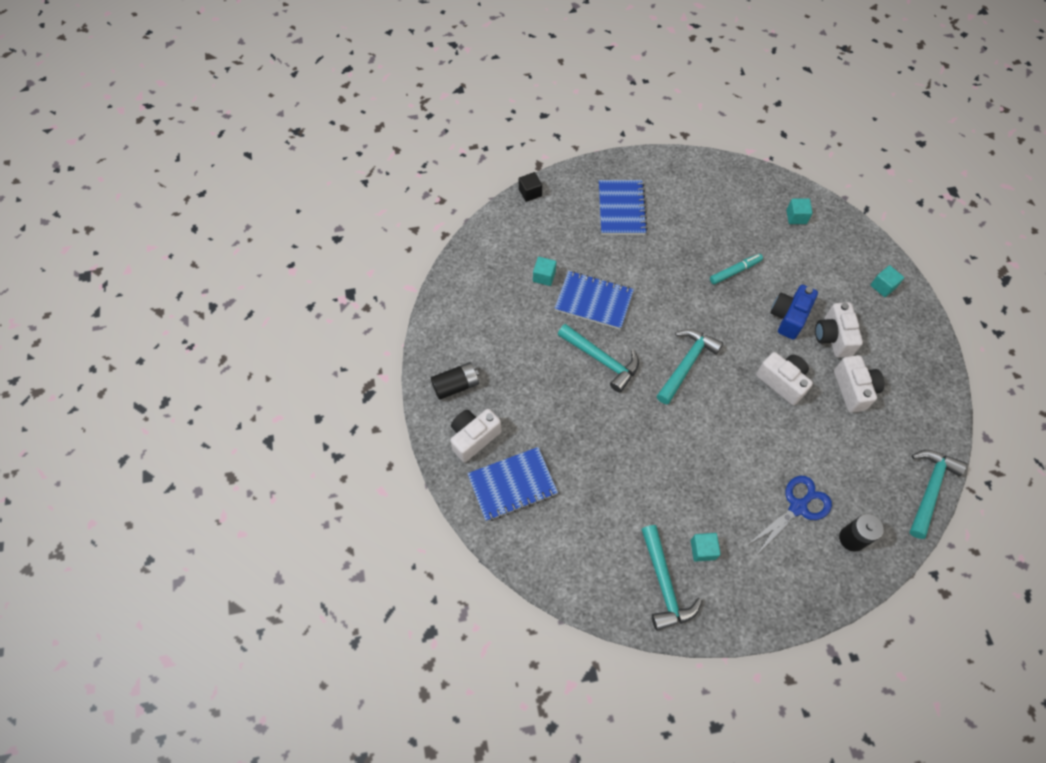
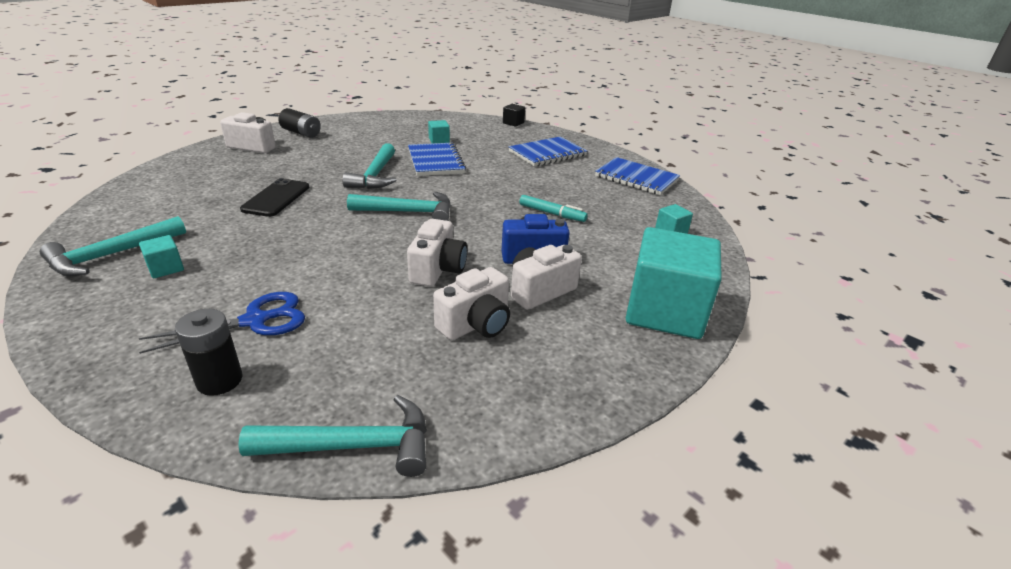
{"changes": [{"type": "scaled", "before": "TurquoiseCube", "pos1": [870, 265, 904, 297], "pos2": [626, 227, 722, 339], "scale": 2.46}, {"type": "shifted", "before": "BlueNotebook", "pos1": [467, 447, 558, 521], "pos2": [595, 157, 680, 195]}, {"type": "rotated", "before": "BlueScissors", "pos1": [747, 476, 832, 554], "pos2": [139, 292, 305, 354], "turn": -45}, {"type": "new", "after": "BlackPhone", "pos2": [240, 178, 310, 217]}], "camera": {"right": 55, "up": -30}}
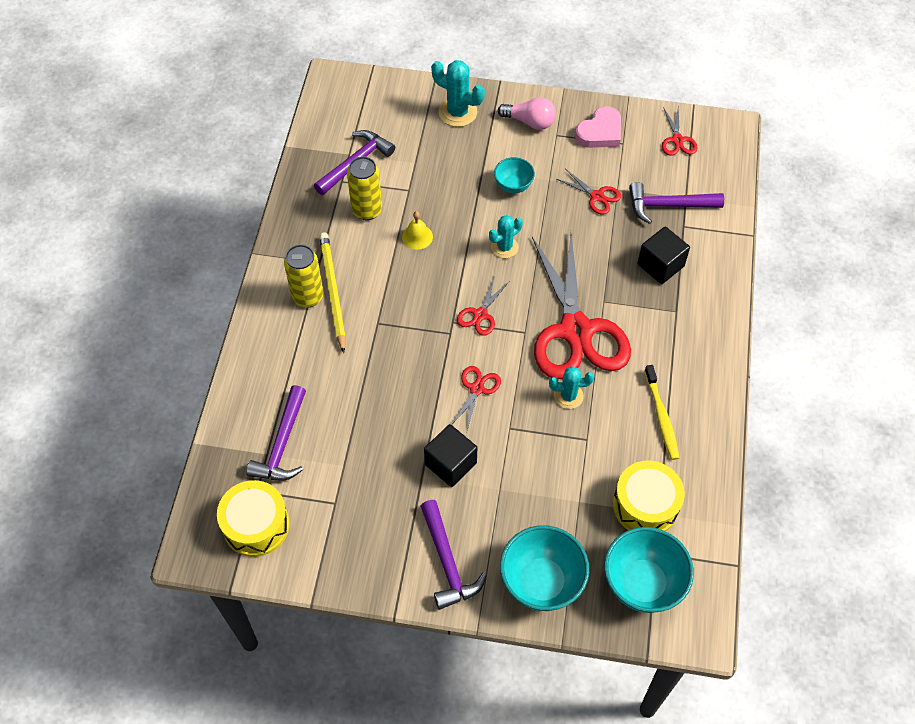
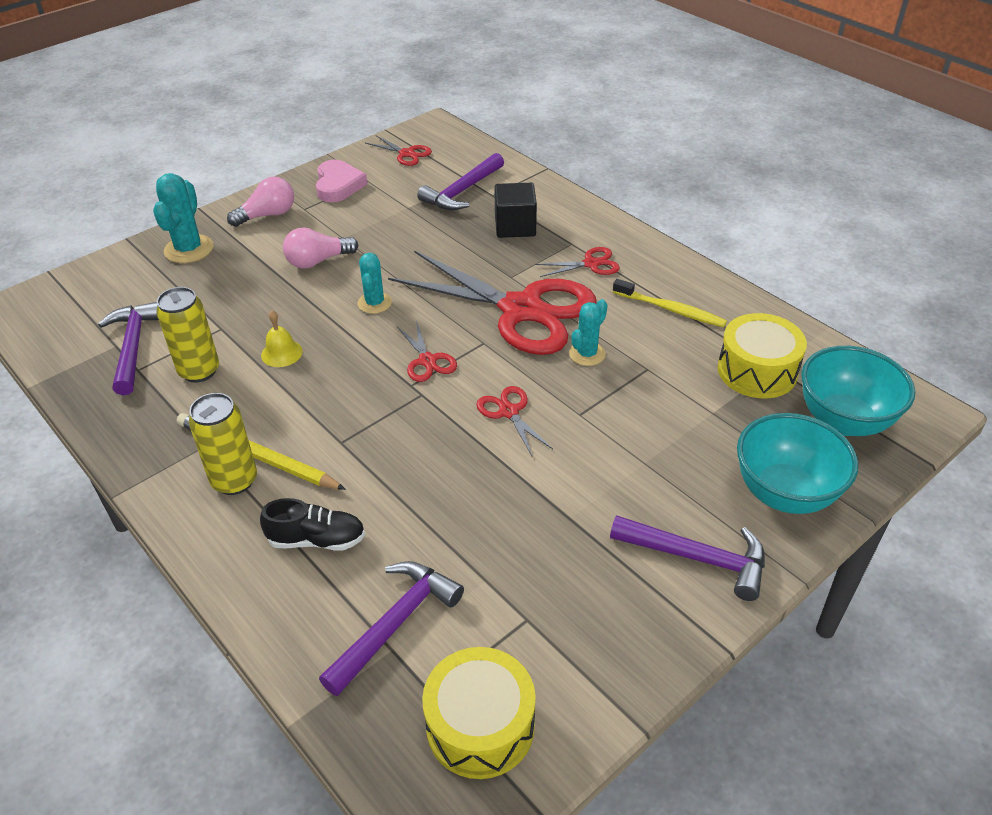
{"changes": [{"type": "rotated", "before": "TurquoiseCactus", "pos1": [431, 60, 485, 127], "pos2": [153, 173, 213, 263], "turn": -60}, {"type": "swapped", "before": "TurquoiseBowl", "after": "PinkLightBulb", "pos1": [494, 157, 535, 193], "pos2": [283, 228, 358, 268]}, {"type": "shifted", "before": "RedScissors", "pos1": [557, 169, 621, 215], "pos2": [535, 247, 620, 277]}, {"type": "rotated", "before": "PurpleHammer", "pos1": [246, 385, 306, 480], "pos2": [319, 561, 464, 696], "turn": -105}, {"type": "gone", "before": "BlackCube", "pos1": [424, 424, 477, 487]}, {"type": "new", "after": "BlackShoe", "pos2": [260, 498, 365, 551]}], "camera": {"right": -50, "up": -15}}
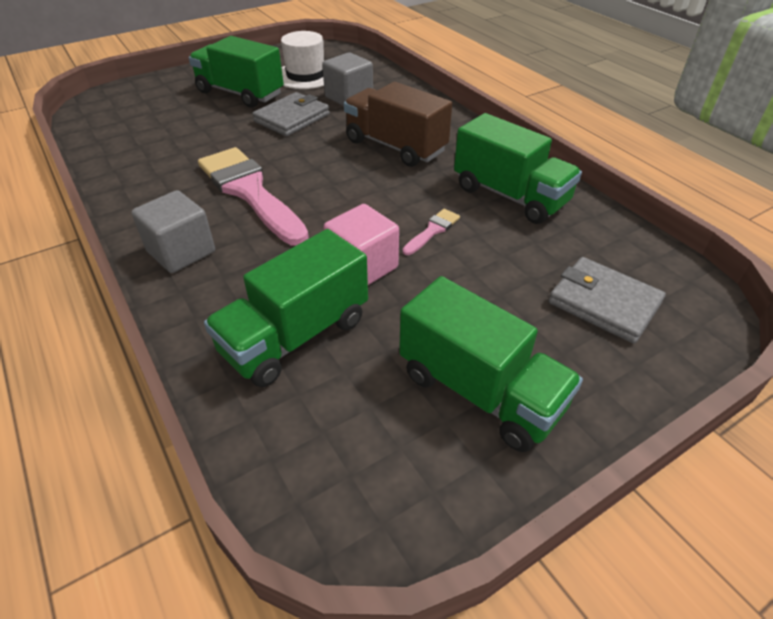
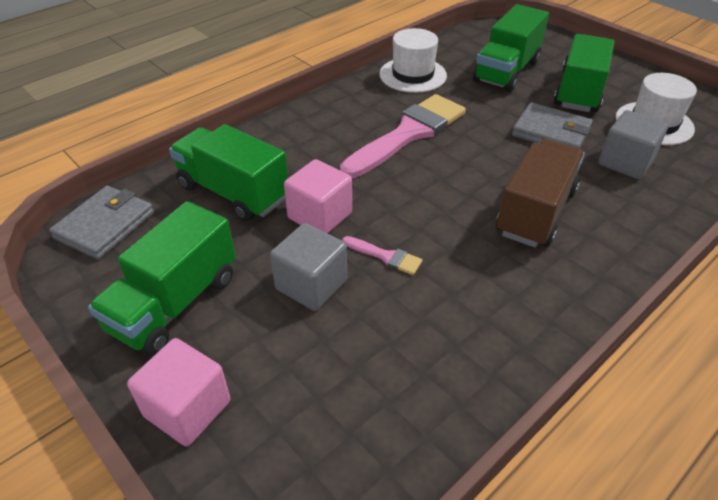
{"changes": [{"type": "shifted", "before": "GreenTruck", "pos1": [454, 113, 582, 224], "pos2": [473, 4, 549, 92]}, {"type": "shifted", "before": "GreyCube", "pos1": [132, 190, 215, 273], "pos2": [270, 223, 347, 311]}, {"type": "shifted", "before": "GreyWallet", "pos1": [548, 257, 666, 344], "pos2": [49, 186, 154, 259]}, {"type": "new", "after": "WhiteHat", "pos2": [379, 28, 447, 93]}, {"type": "new", "after": "PinkCube", "pos2": [127, 338, 230, 446]}], "camera": {"right": 80, "up": 0}}
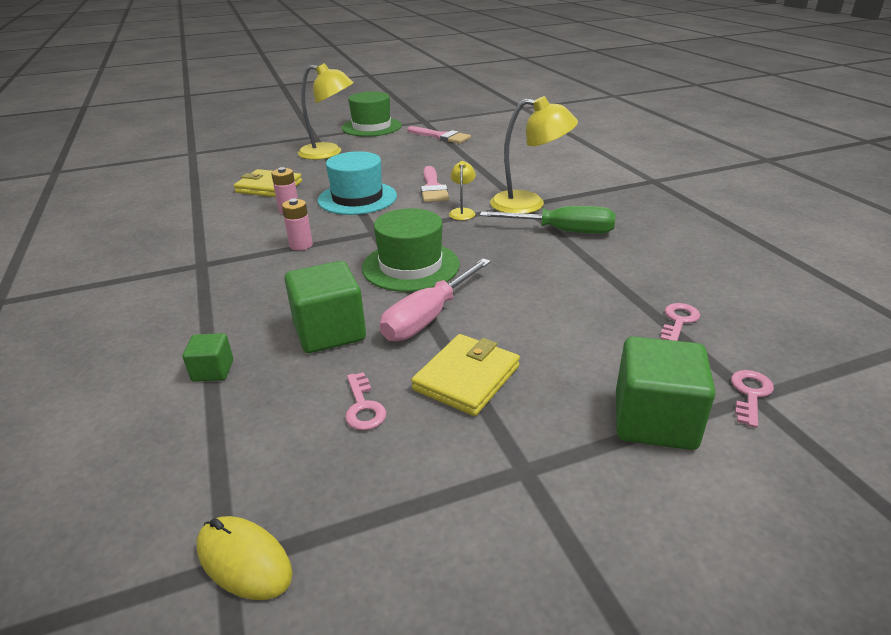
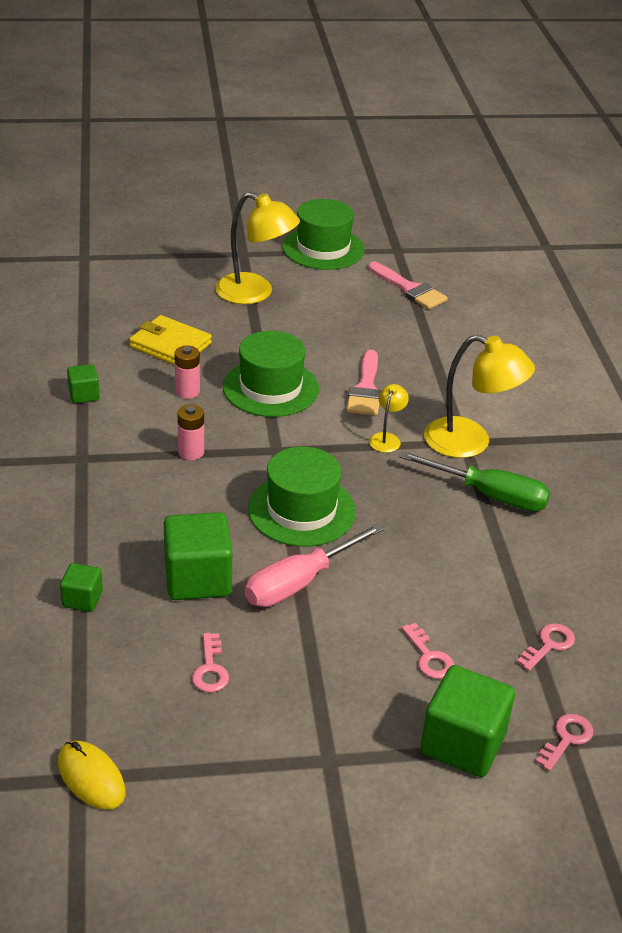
{"changes": [{"type": "repainted", "before": "TurquoiseHat", "after": "GreenHat", "pos1": [318, 151, 397, 215], "pos2": [223, 331, 319, 417]}, {"type": "gone", "before": "YellowWallet", "pos1": [411, 334, 520, 416]}, {"type": "new", "after": "GreenCube", "pos2": [67, 364, 100, 403]}, {"type": "new", "after": "PinkKey", "pos2": [402, 623, 454, 679]}], "camera": {"right": 10, "up": 5}}
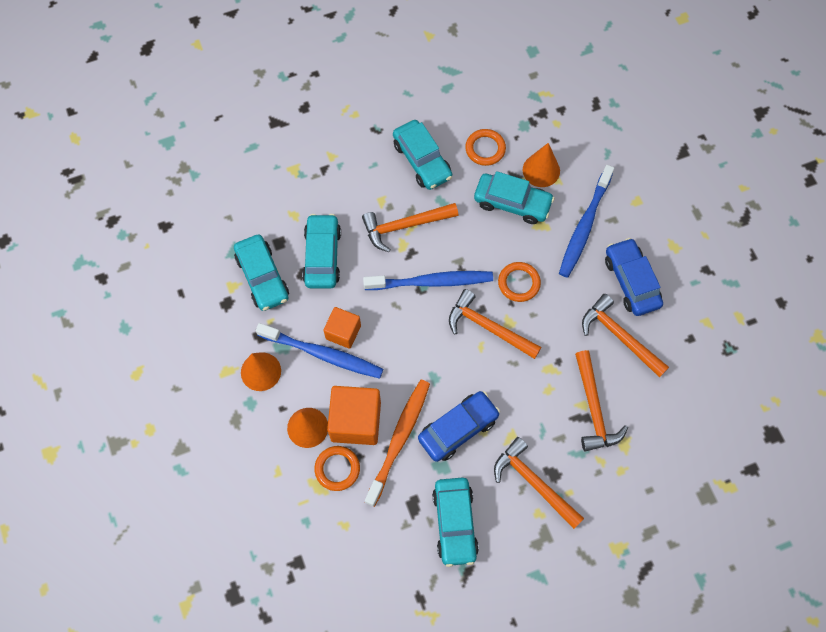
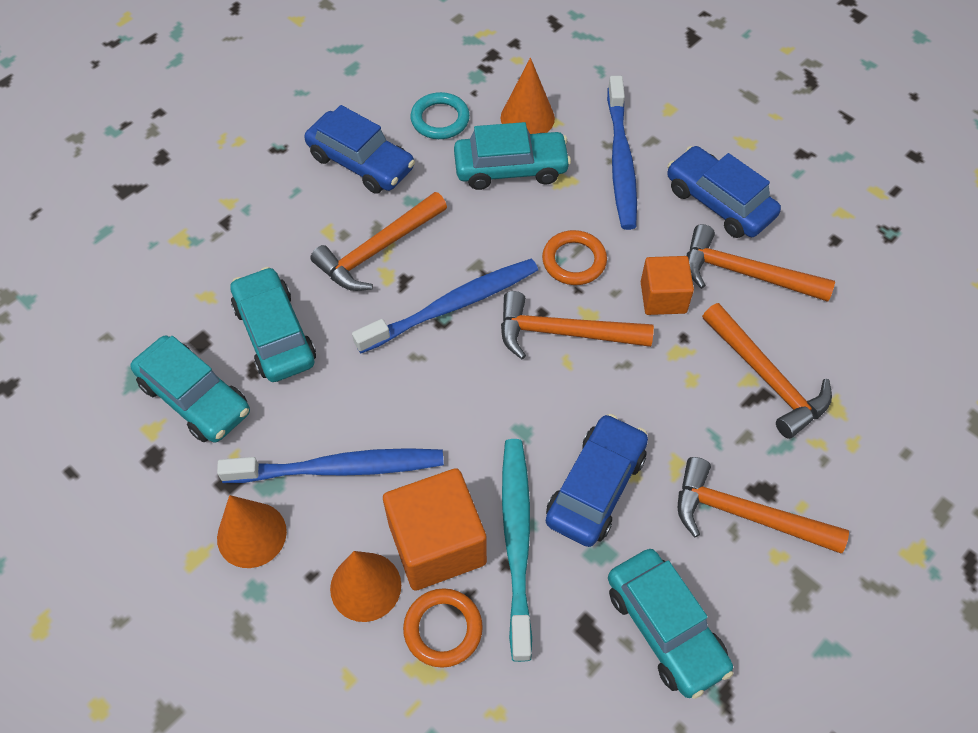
{"changes": [{"type": "repainted", "before": "TurquoiseCar", "after": "BlueCar", "pos1": [393, 120, 452, 190], "pos2": [304, 105, 415, 194]}, {"type": "repainted", "before": "OrangeRing", "after": "TurquoiseRing", "pos1": [465, 129, 506, 166], "pos2": [410, 92, 470, 139]}, {"type": "shifted", "before": "OrangeCube", "pos1": [323, 307, 361, 349], "pos2": [641, 256, 694, 315]}, {"type": "repainted", "before": "OrangeToothbrush", "after": "TurquoiseToothbrush", "pos1": [365, 380, 430, 507], "pos2": [502, 439, 532, 662]}], "camera": {"right": -25, "up": -10}}
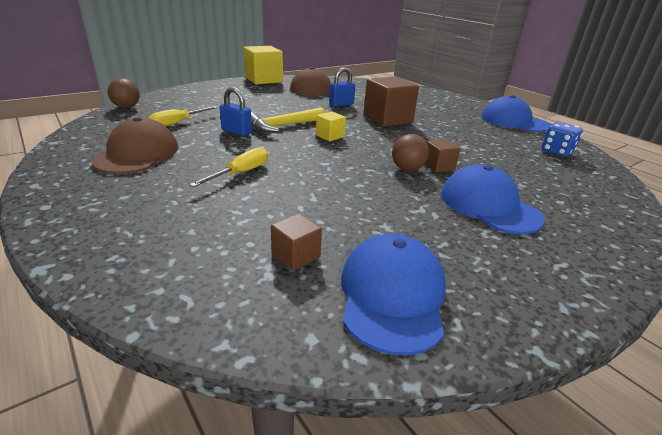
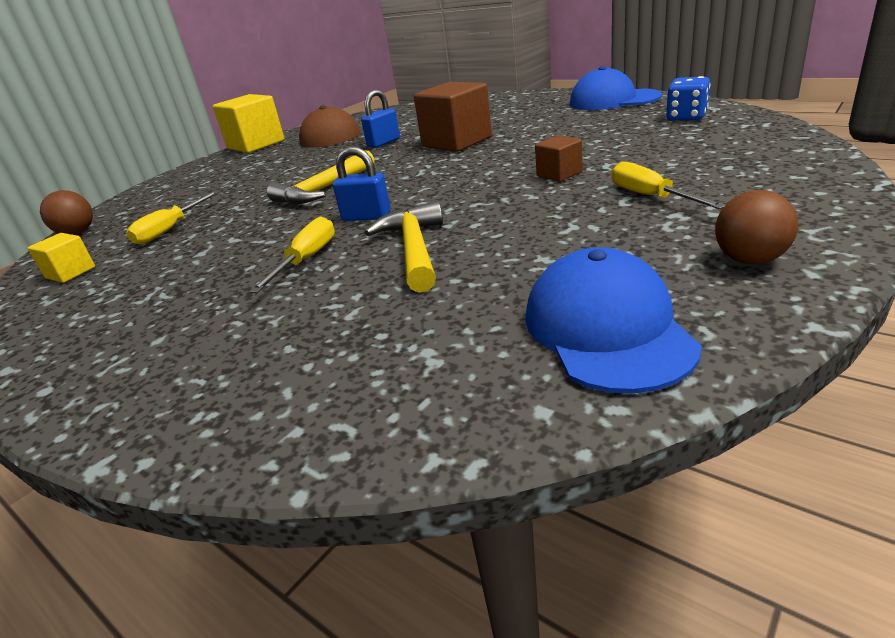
{"changes": [{"type": "shifted", "before": "BluePadlock", "pos1": [220, 87, 252, 136], "pos2": [333, 146, 391, 221]}, {"type": "shifted", "before": "YellowCube", "pos1": [316, 111, 346, 141], "pos2": [28, 233, 95, 283]}, {"type": "gone", "before": "BrownCap", "pos1": [91, 117, 178, 174]}, {"type": "shifted", "before": "BrownBall", "pos1": [392, 134, 429, 171], "pos2": [715, 190, 798, 264]}, {"type": "swapped", "before": "BlueCap", "after": "YellowScrewdriver", "pos1": [441, 164, 545, 234], "pos2": [612, 162, 725, 209]}, {"type": "gone", "before": "BrownCube", "pos1": [271, 213, 322, 271]}, {"type": "new", "after": "YellowHammer", "pos2": [364, 201, 443, 293]}], "camera": {"right": -10, "up": 0}}
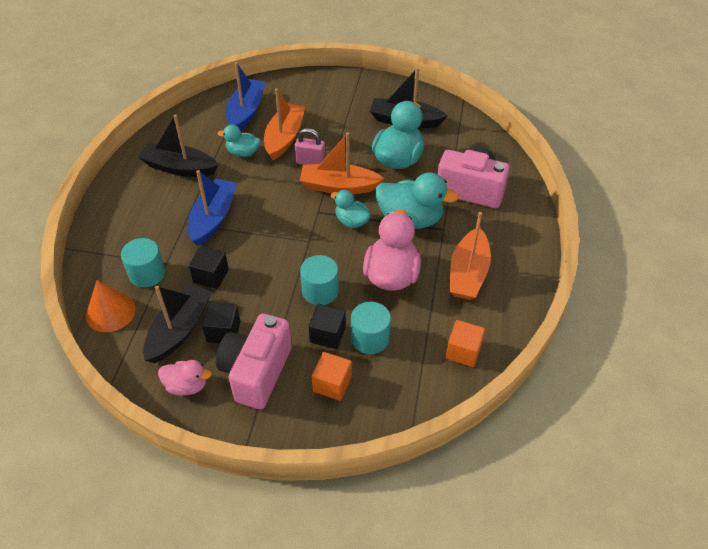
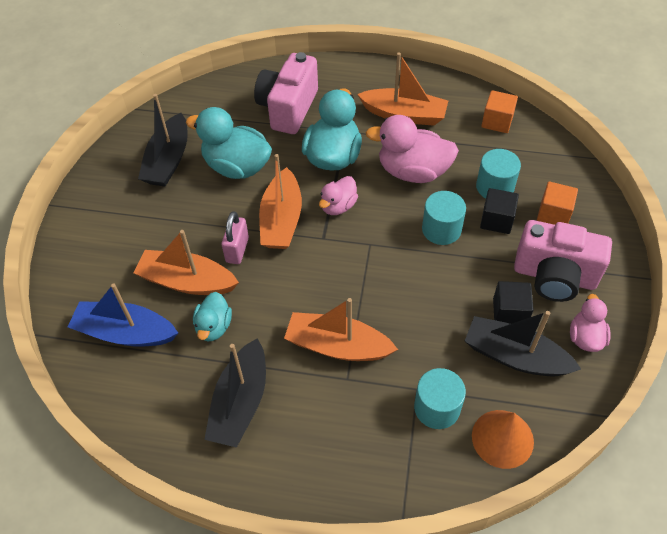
{"changes": [{"type": "repainted", "before": "BlueBoat", "after": "OrangeBoat", "pos1": [188, 170, 237, 246], "pos2": [284, 298, 398, 361]}, {"type": "repainted", "before": "TurquoiseDuck", "after": "PinkDuck", "pos1": [331, 190, 371, 228], "pos2": [319, 176, 358, 215]}, {"type": "gone", "before": "BlackCube", "pos1": [189, 246, 229, 289]}], "camera": {"right": -90, "up": 5}}
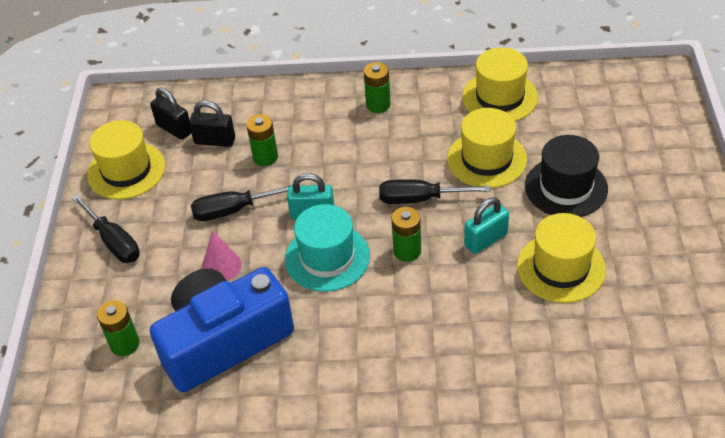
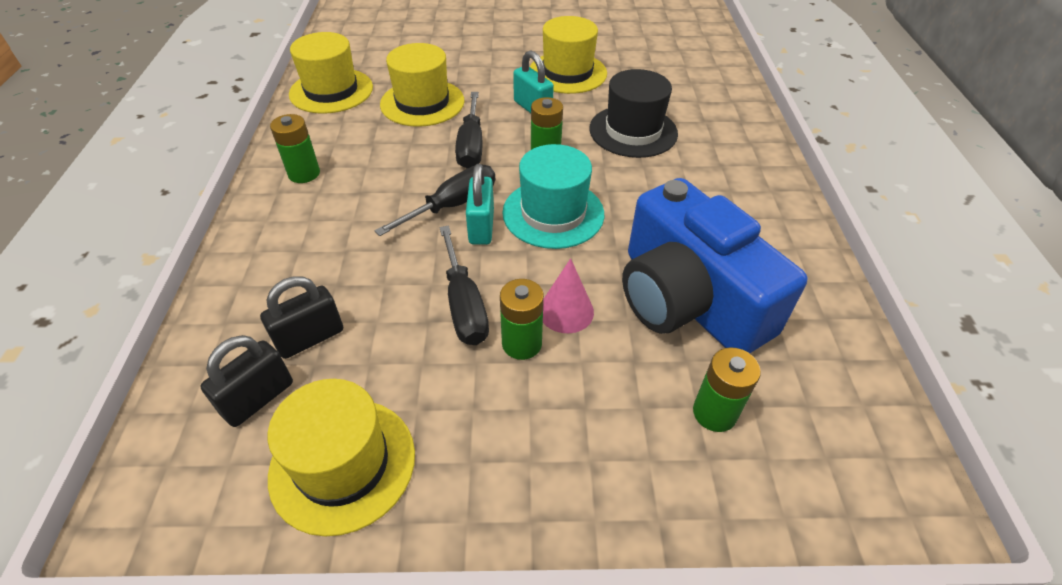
{"changes": [{"type": "rotated", "before": "BlackPadlock", "pos1": [189, 101, 235, 147], "pos2": [260, 276, 343, 359], "turn": 45}, {"type": "shifted", "before": "GreenBattery", "pos1": [246, 114, 278, 166], "pos2": [500, 279, 544, 360]}, {"type": "shifted", "before": "BlackHat", "pos1": [525, 135, 608, 217], "pos2": [589, 69, 678, 158]}, {"type": "shifted", "before": "BlackScrewdriver", "pos1": [72, 194, 140, 263], "pos2": [374, 165, 495, 236]}], "camera": {"right": -95, "up": 0}}
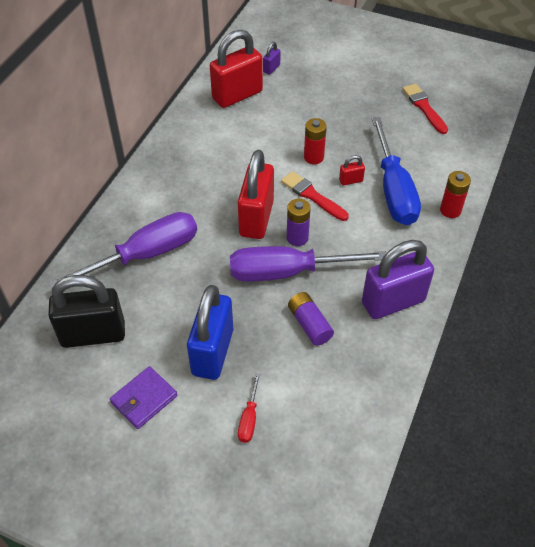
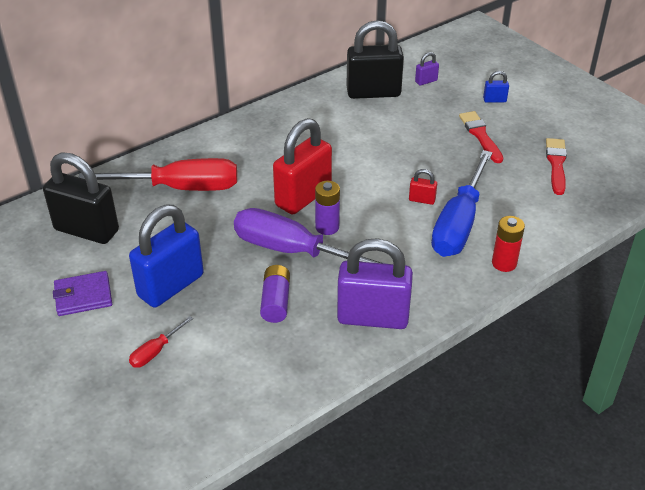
{"changes": [{"type": "repainted", "before": "RedPadlock", "after": "BlackPadlock", "pos1": [210, 30, 263, 108], "pos2": [346, 20, 404, 99]}, {"type": "gone", "before": "RedBattery", "pos1": [304, 118, 327, 164]}, {"type": "shifted", "before": "RedBrush", "pos1": [281, 171, 349, 221], "pos2": [459, 111, 503, 163]}, {"type": "repainted", "before": "PurpleScrewdriver", "after": "RedScrewdriver", "pos1": [49, 212, 197, 288], "pos2": [79, 158, 237, 191]}, {"type": "new", "after": "BluePadlock", "pos2": [483, 71, 509, 103]}], "camera": {"right": 30, "up": -10}}
